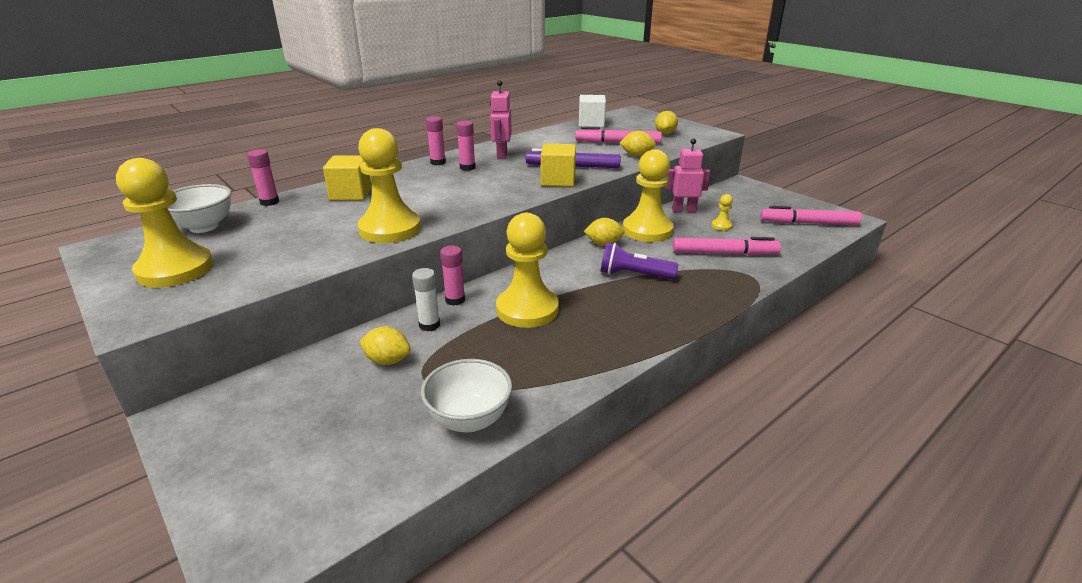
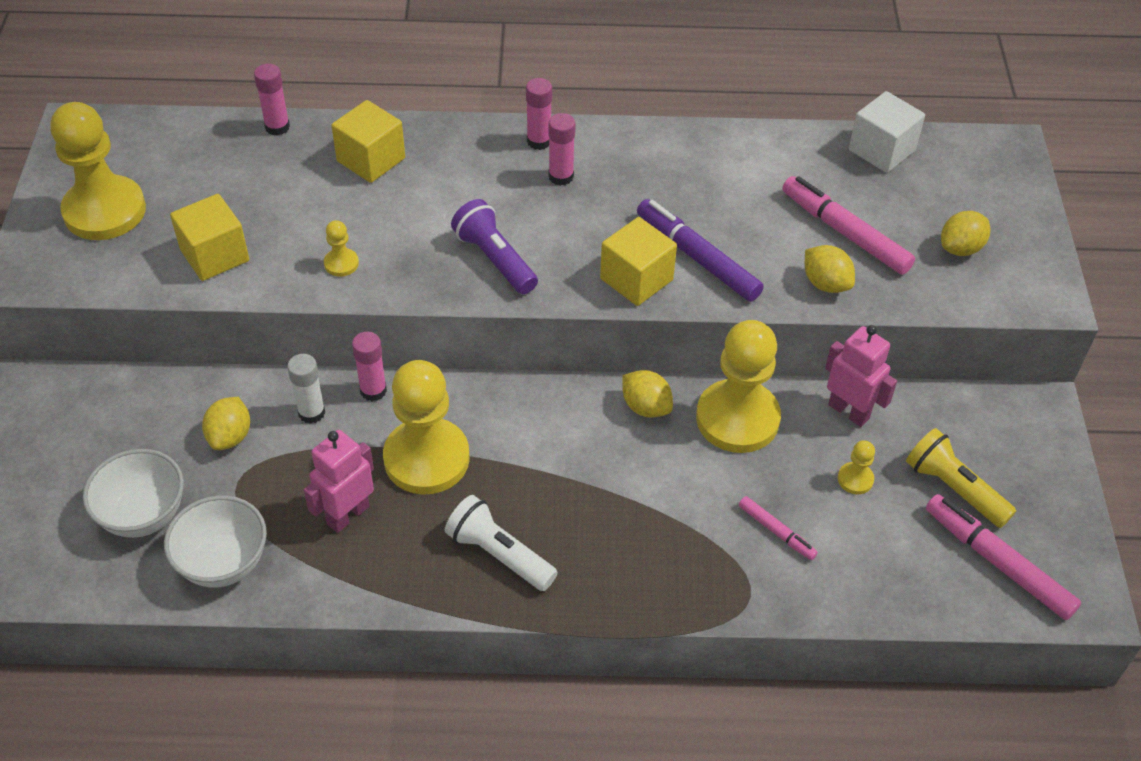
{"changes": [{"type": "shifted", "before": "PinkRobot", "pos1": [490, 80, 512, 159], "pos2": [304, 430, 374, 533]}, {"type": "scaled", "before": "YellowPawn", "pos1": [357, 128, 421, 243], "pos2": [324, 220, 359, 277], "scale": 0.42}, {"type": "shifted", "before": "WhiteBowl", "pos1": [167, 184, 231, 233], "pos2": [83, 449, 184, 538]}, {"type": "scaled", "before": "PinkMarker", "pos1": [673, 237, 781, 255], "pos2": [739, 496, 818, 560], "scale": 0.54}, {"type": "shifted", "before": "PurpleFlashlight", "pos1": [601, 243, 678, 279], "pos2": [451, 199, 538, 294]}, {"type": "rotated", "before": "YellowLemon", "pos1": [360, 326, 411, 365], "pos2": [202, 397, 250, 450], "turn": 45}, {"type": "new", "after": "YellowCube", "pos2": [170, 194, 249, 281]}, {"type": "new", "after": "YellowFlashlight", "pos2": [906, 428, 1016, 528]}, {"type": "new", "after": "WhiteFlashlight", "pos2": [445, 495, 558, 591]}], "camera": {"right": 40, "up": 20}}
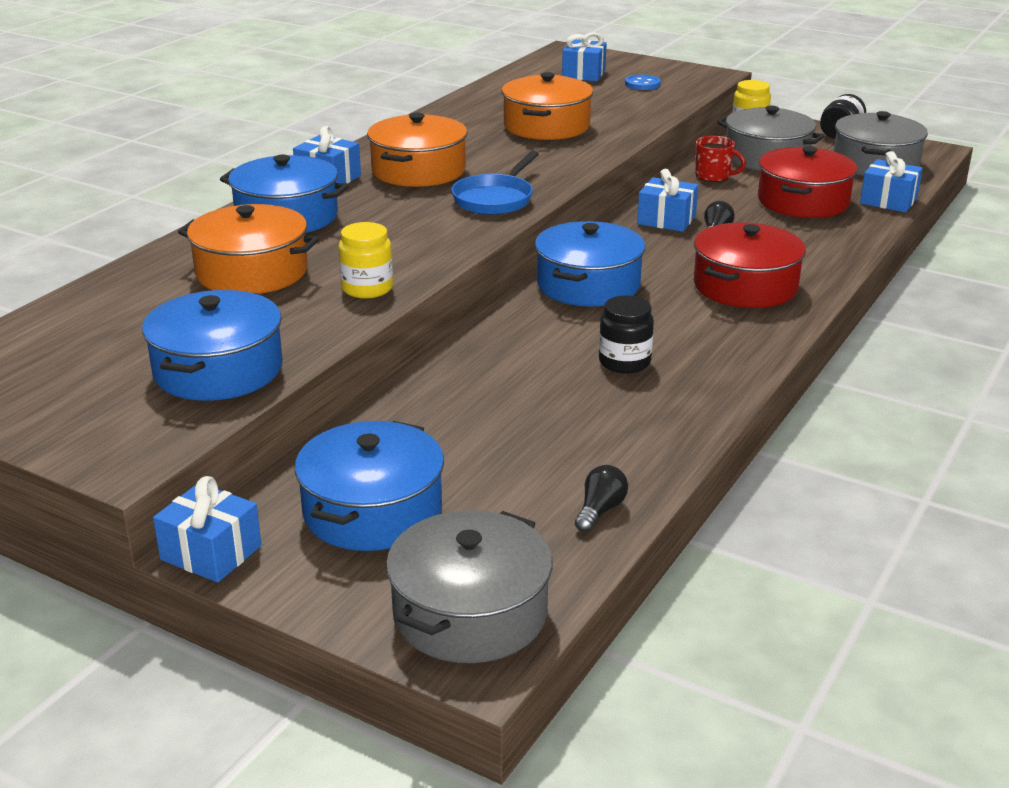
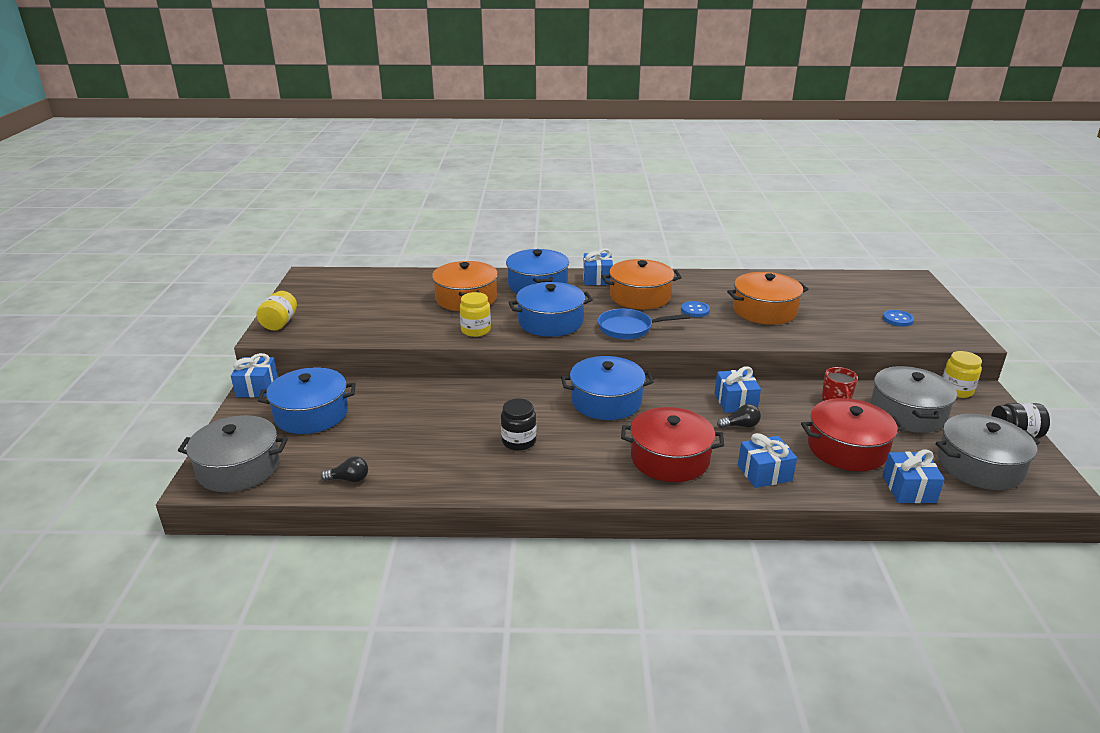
{"changes": [{"type": "shifted", "before": "BlueGift", "pos1": [562, 33, 607, 81], "pos2": [738, 433, 797, 488]}, {"type": "shifted", "before": "BluePot", "pos1": [142, 290, 283, 401], "pos2": [508, 282, 593, 337]}, {"type": "new", "after": "YellowJar", "pos2": [256, 291, 297, 331]}, {"type": "new", "after": "BlueButton", "pos2": [681, 301, 710, 317]}], "camera": {"right": 60, "up": 0}}
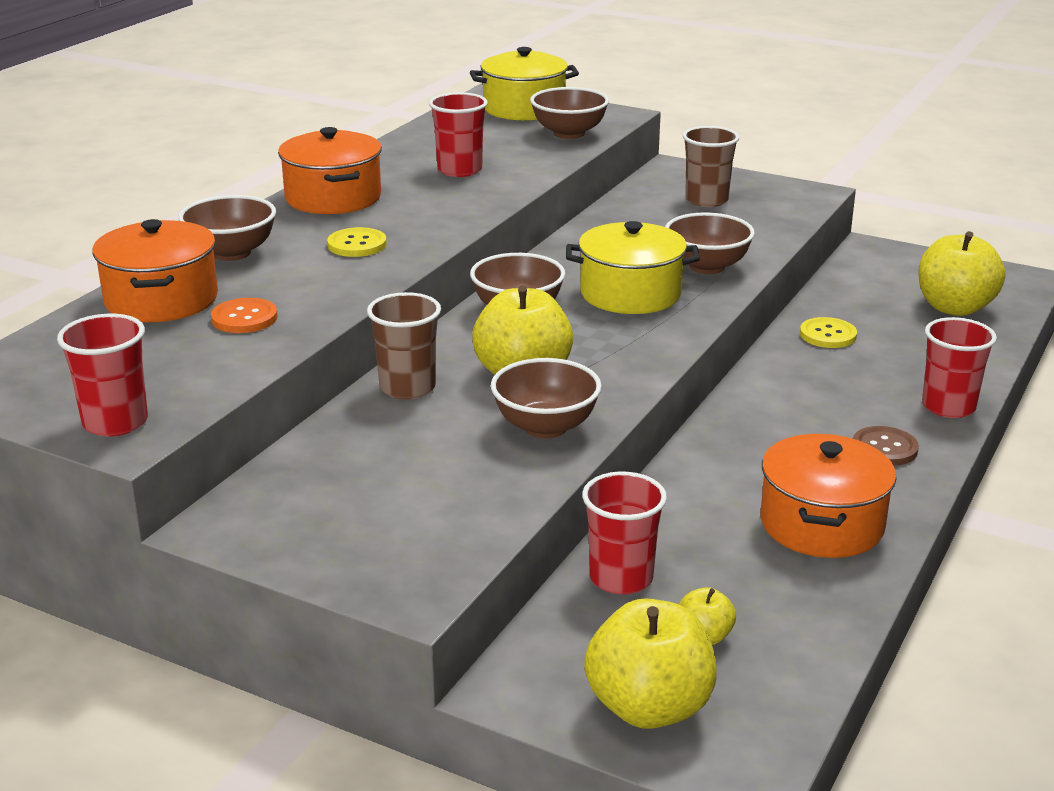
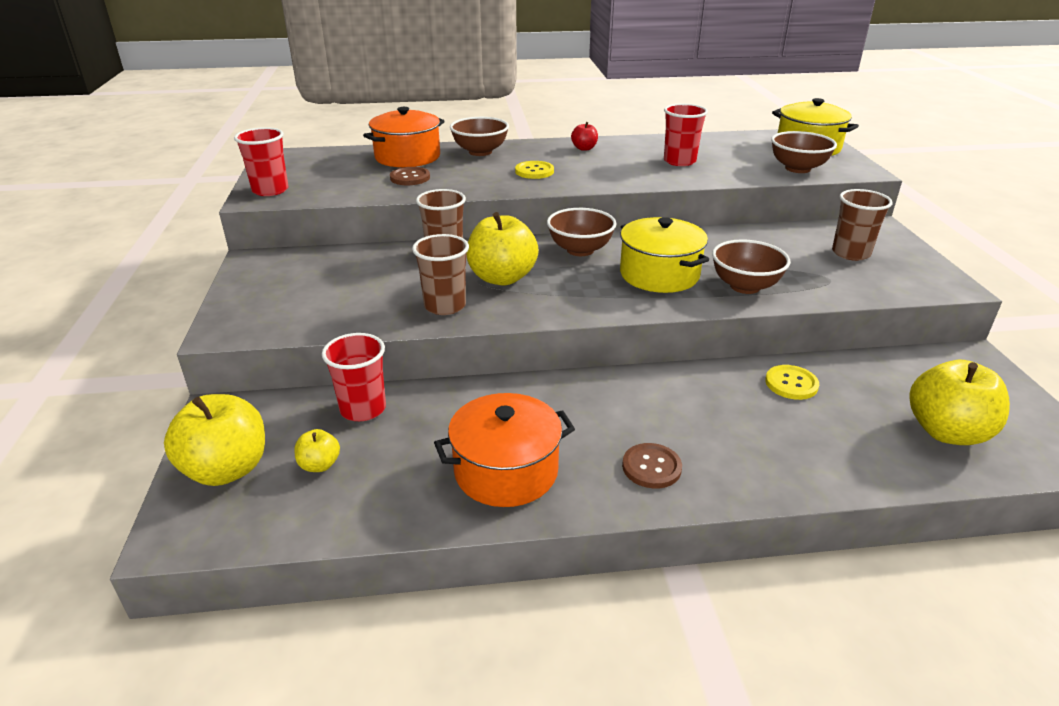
{"changes": [{"type": "swapped", "before": "OrangePot", "after": "RedApple", "pos1": [278, 127, 382, 214], "pos2": [571, 122, 598, 151]}, {"type": "repainted", "before": "OrangeButton", "after": "BrownButton", "pos1": [211, 298, 278, 333], "pos2": [390, 167, 430, 185]}, {"type": "gone", "before": "RedCup", "pos1": [922, 317, 997, 418]}, {"type": "swapped", "before": "BrownBowl", "after": "BrownCup", "pos1": [491, 358, 602, 439], "pos2": [412, 234, 469, 315]}], "camera": {"right": 55, "up": 5}}
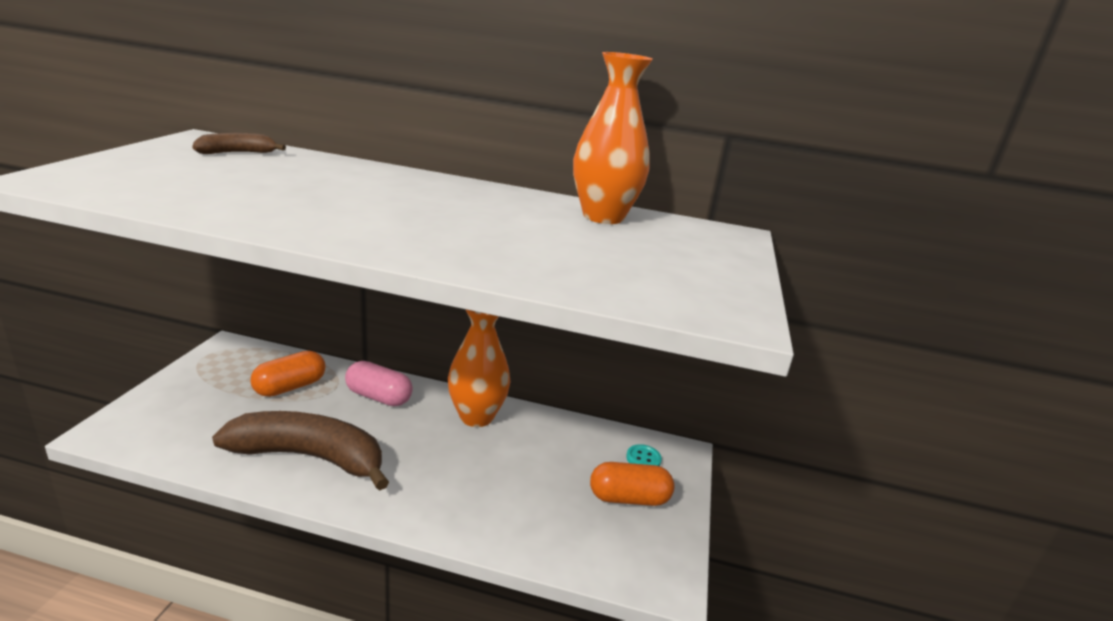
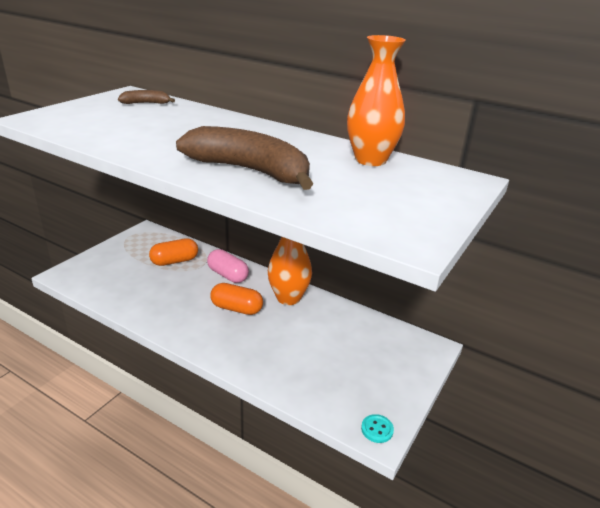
{"changes": [{"type": "shifted", "before": "BrownBanana", "pos1": [212, 411, 389, 491], "pos2": [176, 126, 313, 190]}, {"type": "shifted", "before": "TurquoiseButton", "pos1": [626, 444, 662, 466], "pos2": [361, 414, 394, 443]}, {"type": "shifted", "before": "OrangeCapsule", "pos1": [590, 462, 675, 506], "pos2": [210, 283, 263, 315]}], "camera": {"right": 20, "up": 5}}
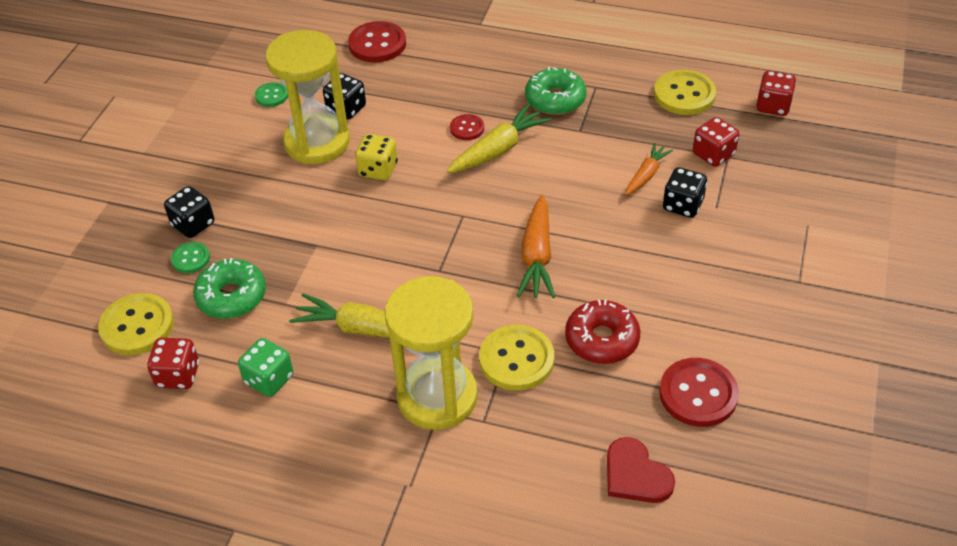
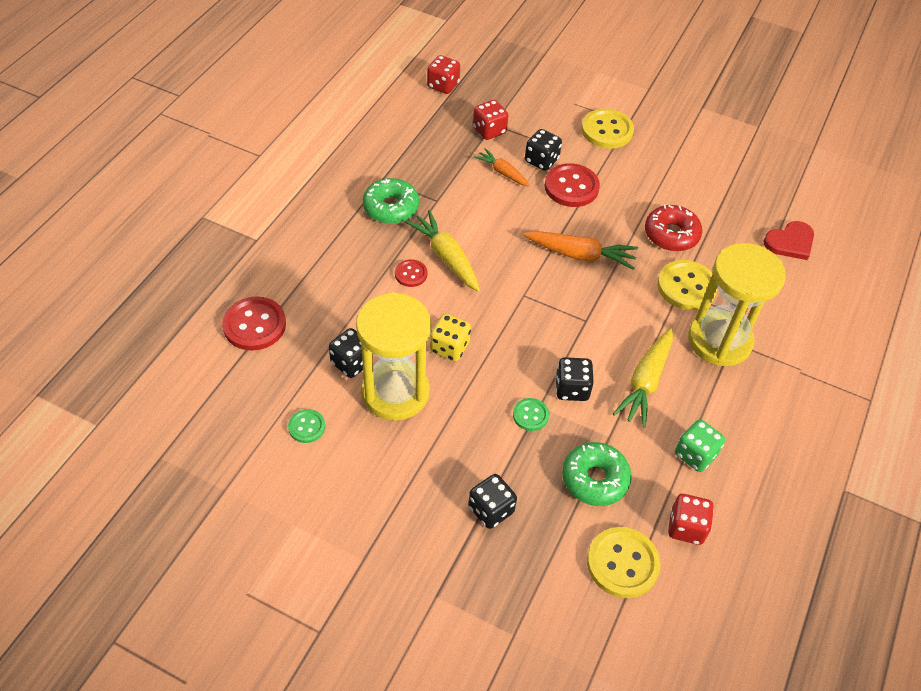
{"changes": [{"type": "shifted", "before": "YellowButton", "pos1": [654, 70, 716, 115], "pos2": [581, 109, 634, 149]}, {"type": "shifted", "before": "GreenButton", "pos1": [171, 242, 210, 273], "pos2": [513, 398, 549, 431]}, {"type": "shifted", "before": "RedButton", "pos1": [659, 358, 739, 427], "pos2": [545, 163, 600, 207]}, {"type": "new", "after": "BlackDice", "pos2": [555, 357, 594, 401]}], "camera": {"right": -85, "up": 5}}
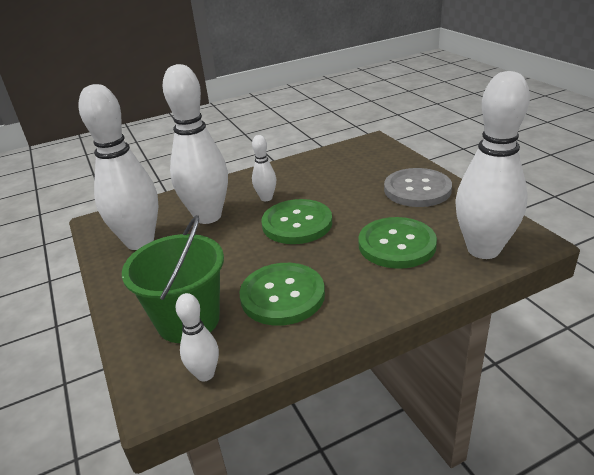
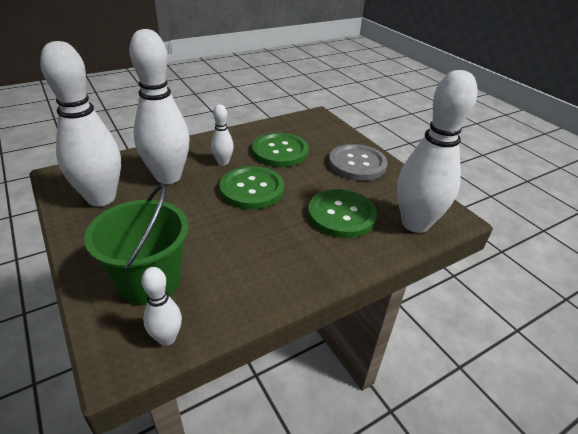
{"changes": [{"type": "shifted", "before": "GreenButton", "pos1": [239, 263, 325, 326], "pos2": [252, 133, 309, 167]}], "camera": {"right": -10, "up": 5}}
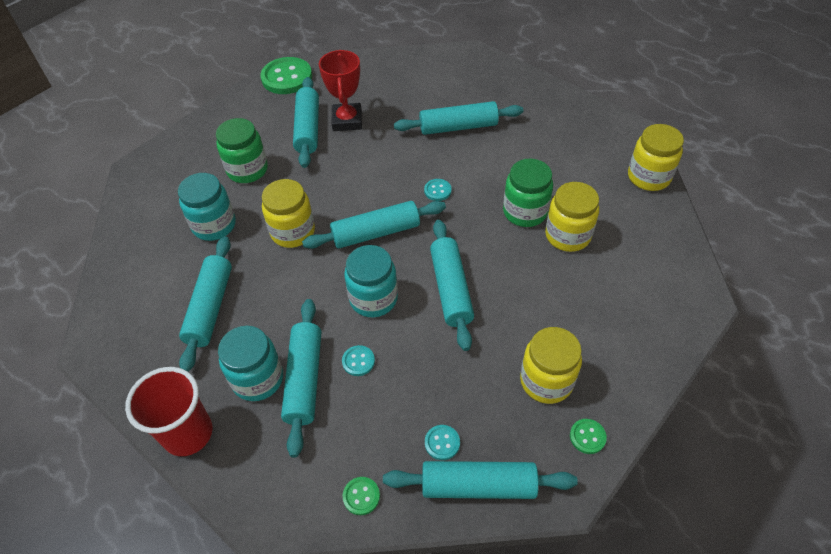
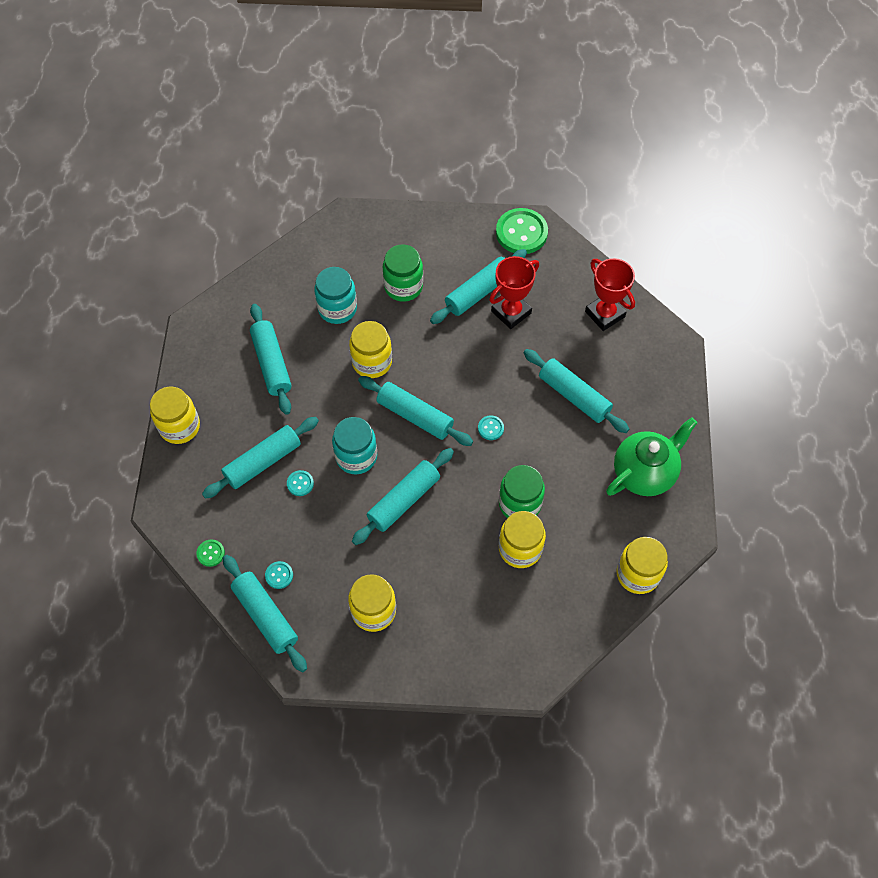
{"changes": [{"type": "rotated", "before": "TurquoiseRollingPin", "pos1": [179, 236, 232, 372], "pos2": [250, 304, 291, 415], "turn": -75}, {"type": "gone", "before": "TurquoiseJar", "pos1": [218, 326, 283, 401]}, {"type": "swapped", "before": "RedCup", "after": "YellowJar", "pos1": [125, 367, 213, 456], "pos2": [150, 387, 200, 444]}, {"type": "gone", "before": "GreenButton", "pos1": [570, 419, 607, 454]}, {"type": "new", "after": "RedTrophy", "pos2": [585, 258, 635, 331]}, {"type": "new", "after": "GreenTeapot", "pos2": [606, 417, 697, 496]}], "camera": {"right": 50, "up": 10}}
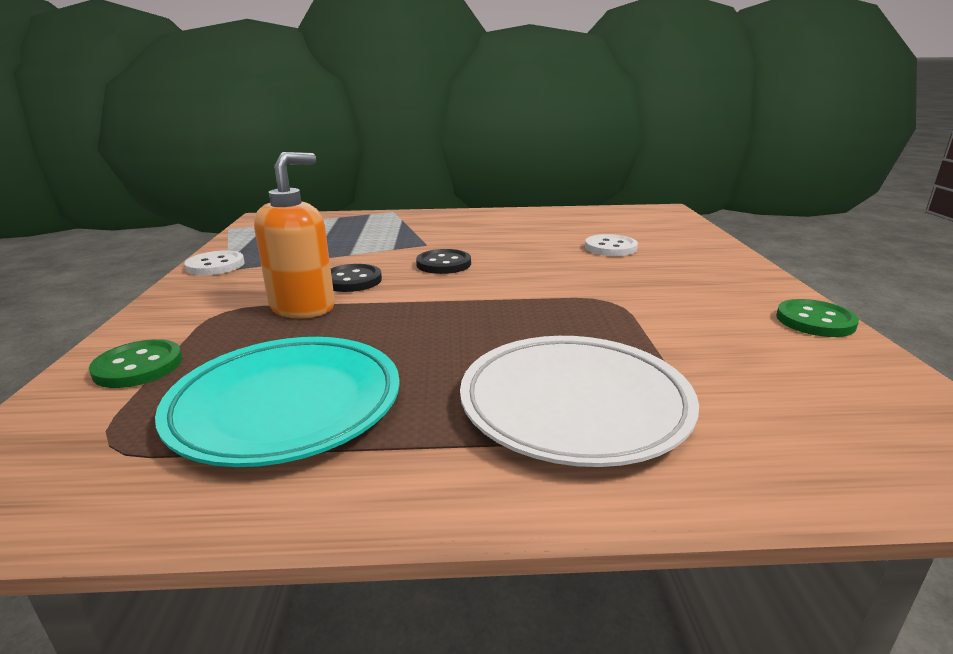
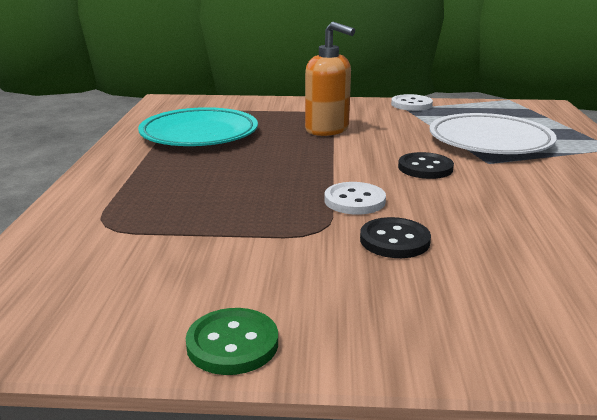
{"changes": [{"type": "shifted", "before": "WhiteButton", "pos1": [585, 234, 638, 256], "pos2": [324, 182, 386, 215]}, {"type": "shifted", "before": "BlackButton", "pos1": [331, 264, 382, 292], "pos2": [360, 217, 431, 258]}, {"type": "shifted", "before": "WhitePlate", "pos1": [460, 336, 699, 467], "pos2": [430, 113, 557, 154]}, {"type": "gone", "before": "GreenButton", "pos1": [89, 339, 182, 388]}], "camera": {"right": 95, "up": 0}}
